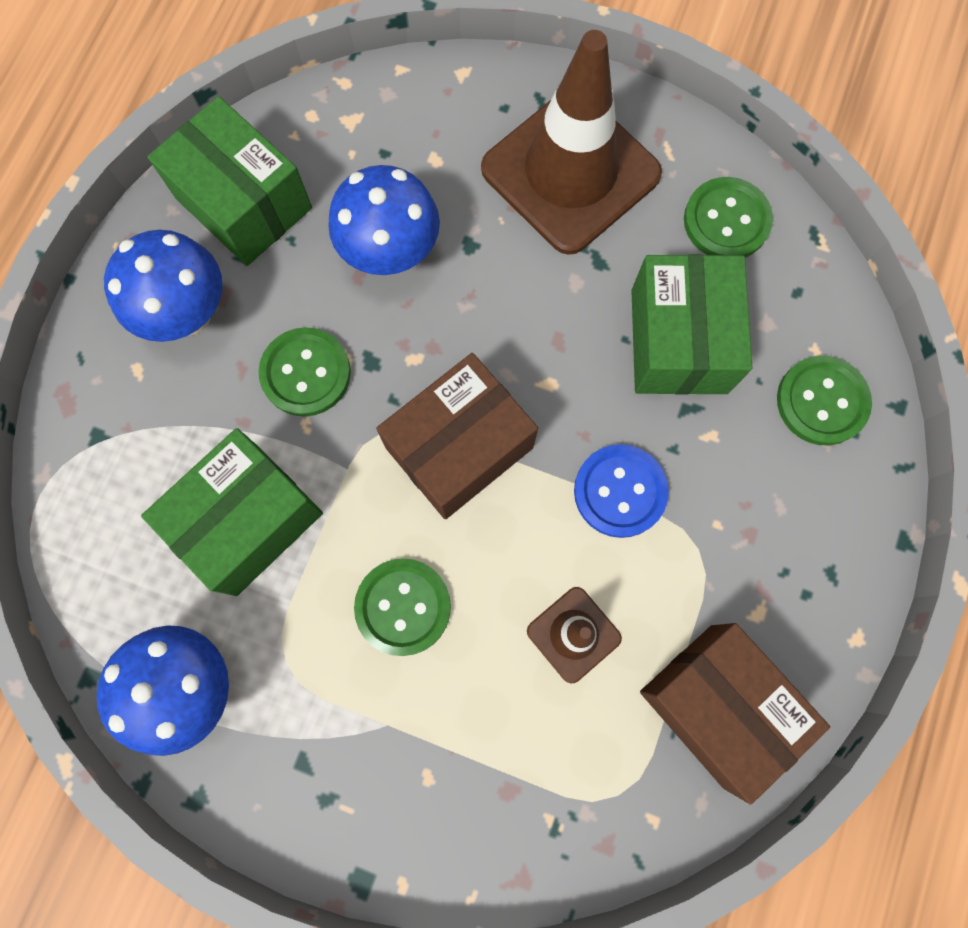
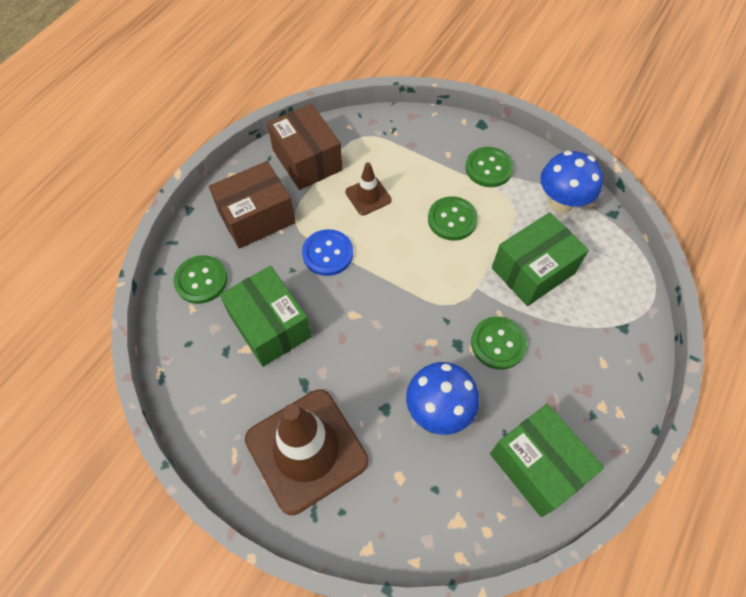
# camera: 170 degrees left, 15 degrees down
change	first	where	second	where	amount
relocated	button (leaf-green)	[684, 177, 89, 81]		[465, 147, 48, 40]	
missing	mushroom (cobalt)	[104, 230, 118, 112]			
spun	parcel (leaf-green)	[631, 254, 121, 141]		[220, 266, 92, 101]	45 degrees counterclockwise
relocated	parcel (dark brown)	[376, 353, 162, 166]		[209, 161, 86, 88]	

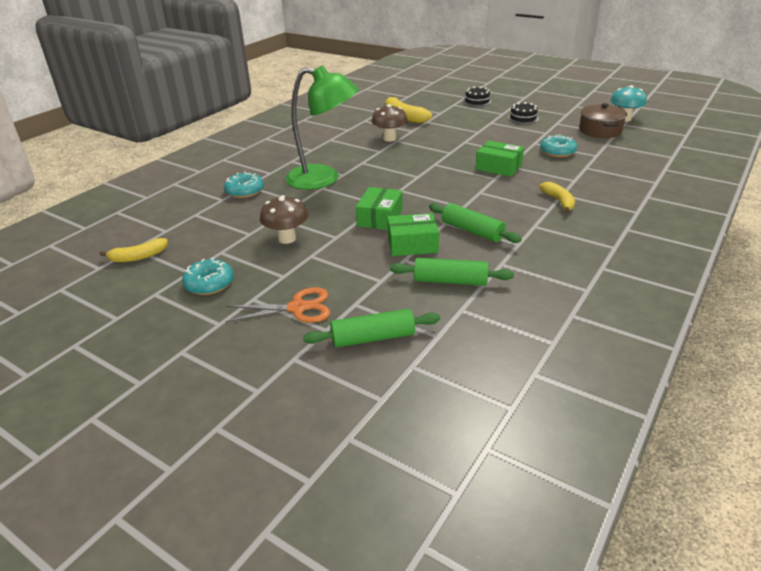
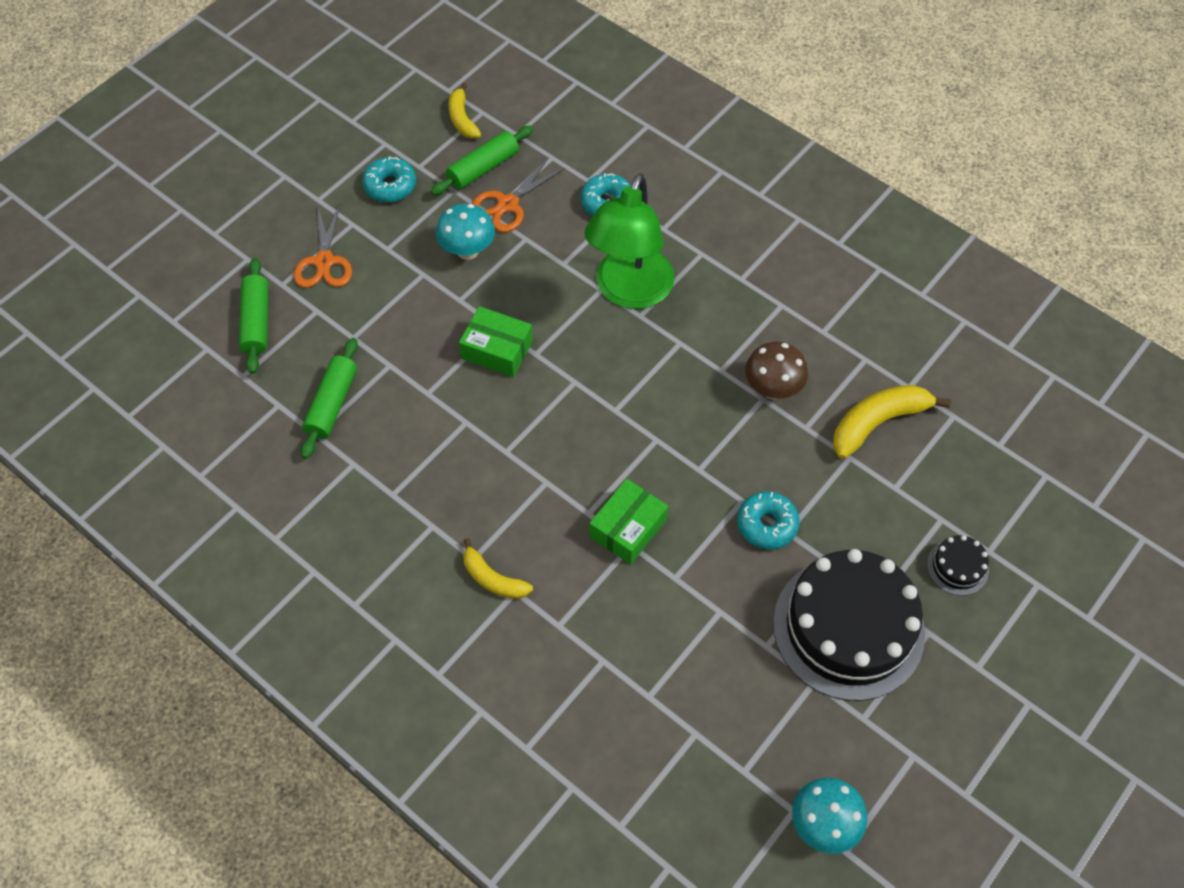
# camera: 95 degrees right, 25 degrees up
change	first	where	second	where	amount
size	gateau (ebony)	[508, 102, 31, 22]		[773, 549, 152, 152]	x2.41
missing	pot (dark brown)	[579, 103, 48, 35]			
relocated	donut (teal)	[540, 134, 37, 23]		[737, 491, 63, 58]	
spun	banana (golden)	[539, 182, 36, 31]		[463, 538, 70, 61]	45 degrees clockwise
colour	mushroom (dark brown)	[260, 195, 48, 49]	mushroom (teal)	[436, 203, 59, 57]	
relocated	pastry roller (leaf-green)	[429, 203, 93, 40]		[431, 126, 102, 69]	
missing	parcel (leaf-green)	[387, 213, 52, 43]			
appeared			scissors (bright orange)	[472, 157, 93, 75]	

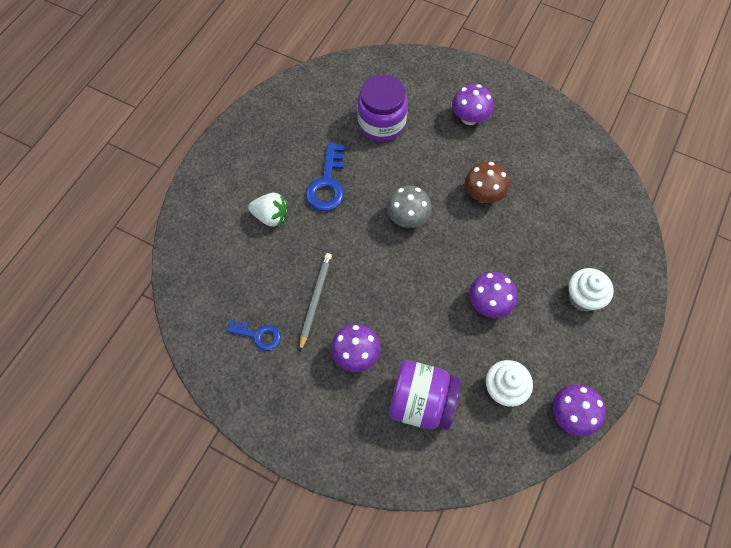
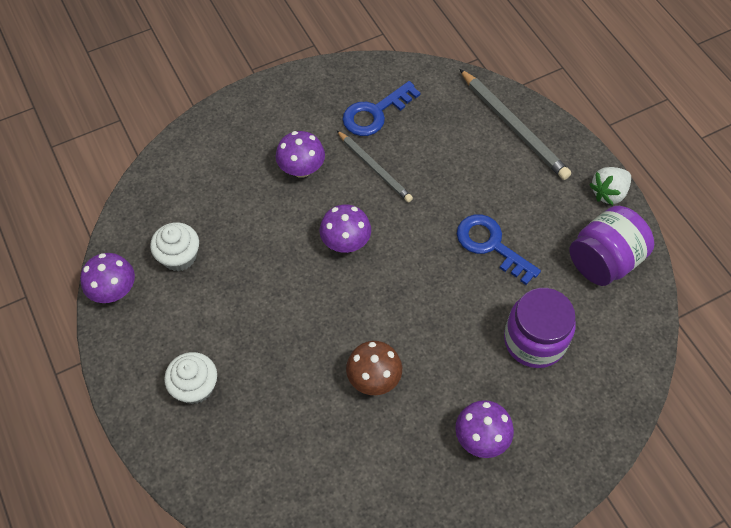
# camera: 125 degrees right, 5 degrees down
change	first	where	second	where	amount
missing	mushroom (gray)	[387, 186, 45, 42]			
relocated	berry (pure white)	[248, 193, 40, 34]		[589, 167, 42, 39]	
relocated	mushroom (royal purple)	[469, 272, 48, 46]		[320, 204, 51, 49]	
size	key (cobalt)	[226, 320, 55, 31]		[343, 81, 78, 55]	x1.58
relocated	jar (royal purple)	[389, 360, 72, 70]		[569, 206, 85, 80]	
appeared			pencil (gray)	[459, 69, 112, 111]	

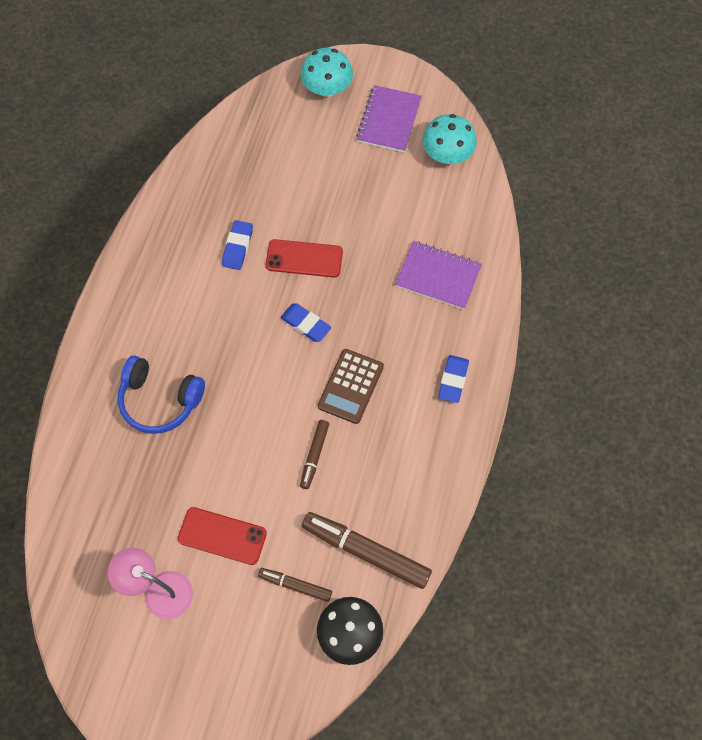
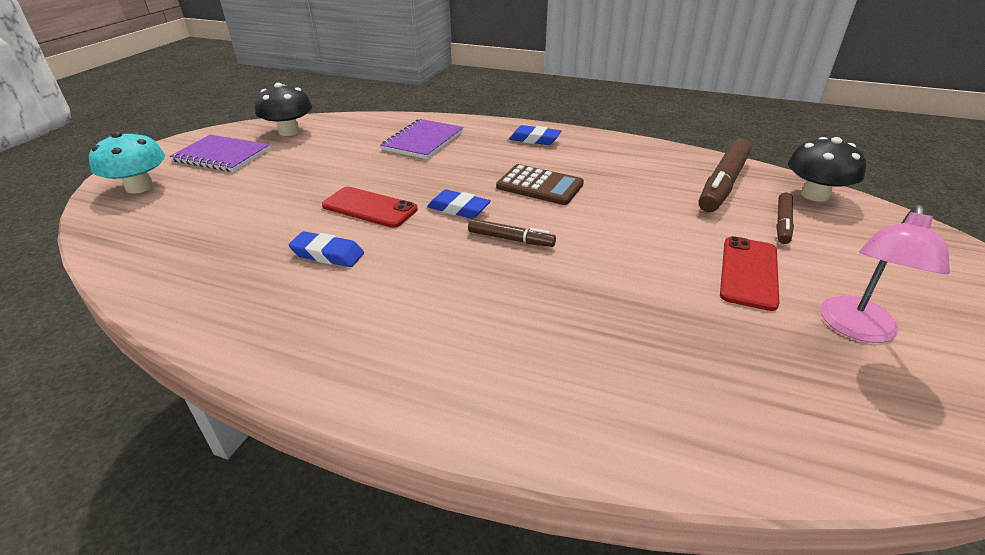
# camera: 85 degrees left, 30 degrees down
change	first	where	second	where	amount
colour	mushroom (teal)	[423, 114, 54, 50]	mushroom (ebony)	[255, 83, 57, 53]	
spun	mobile phone (crimson)	[265, 239, 78, 39]		[322, 187, 96, 41]	75 degrees counterclockwise
spun	eraser (cobalt)	[280, 303, 51, 39]		[427, 190, 64, 29]	75 degrees clockwise
missing	headphones (cobalt)	[118, 356, 87, 78]			
relocated	felt pen (dark brown)	[300, 420, 29, 69]		[468, 219, 88, 28]	

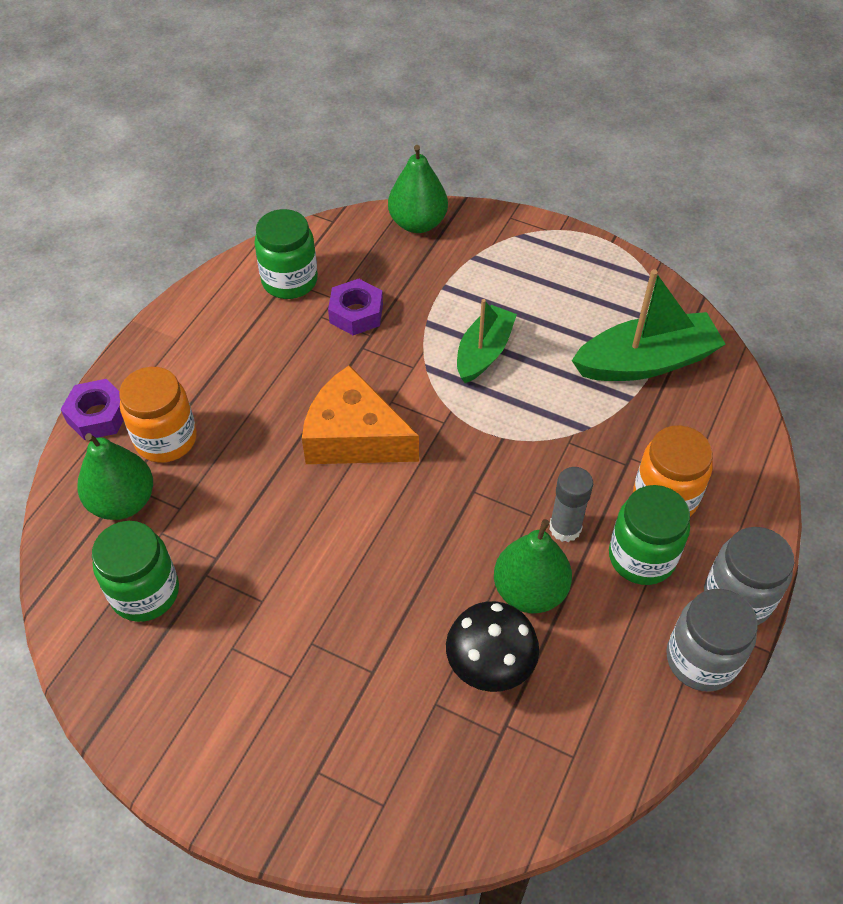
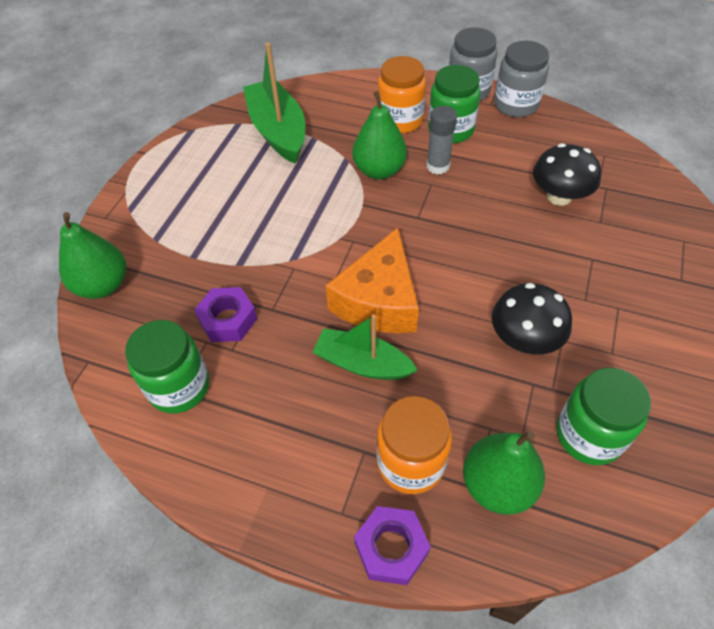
# camera: 95 degrees left, 0 degrees up
change	first	where	second	where	amount
relocated	sailboat (leaf-green)	[457, 299, 60, 84]		[313, 315, 105, 65]	
relocated	pear fruit (leaf-green)	[494, 519, 78, 94]		[352, 91, 55, 89]	
appeared			mushroom (ebony)	[492, 283, 80, 72]	

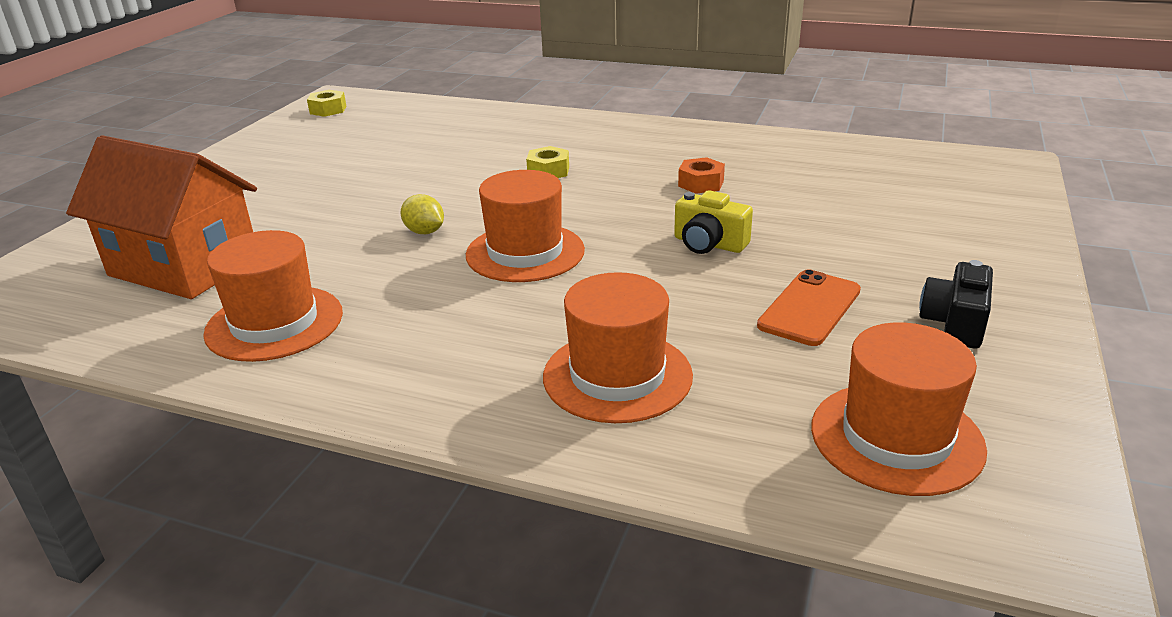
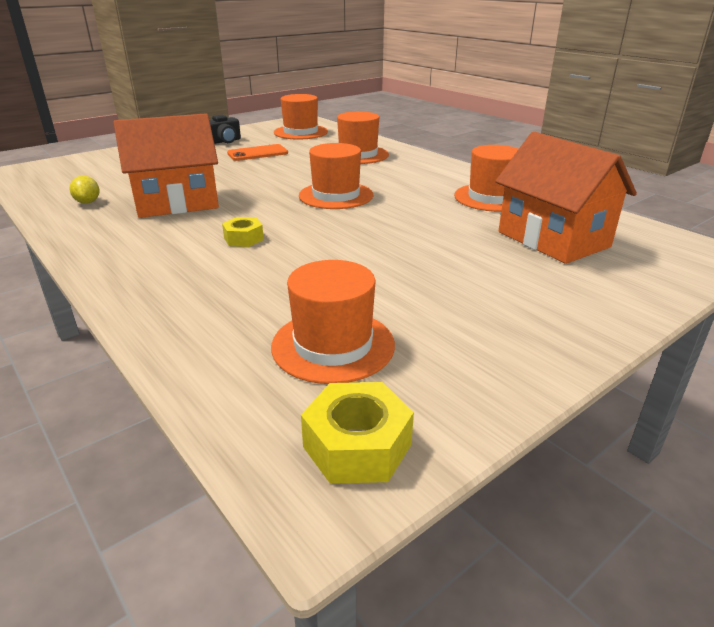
# camera: 150 degrees left, 0 degrees up
change	first	where	second	where	amount
size	hexagon nut (golden)	[307, 90, 39, 27]		[301, 382, 113, 102]	x1.52
exchanged	hexagon nut (bright orange)	[678, 157, 47, 37]	toy house (bright orange)	[113, 113, 106, 105]	
missing	compact camera (golden)	[674, 190, 79, 64]			
relocated	toy lemon (golden)	[400, 194, 44, 40]		[70, 176, 30, 28]	
appeared			top hat (bright orange)	[271, 260, 124, 124]	

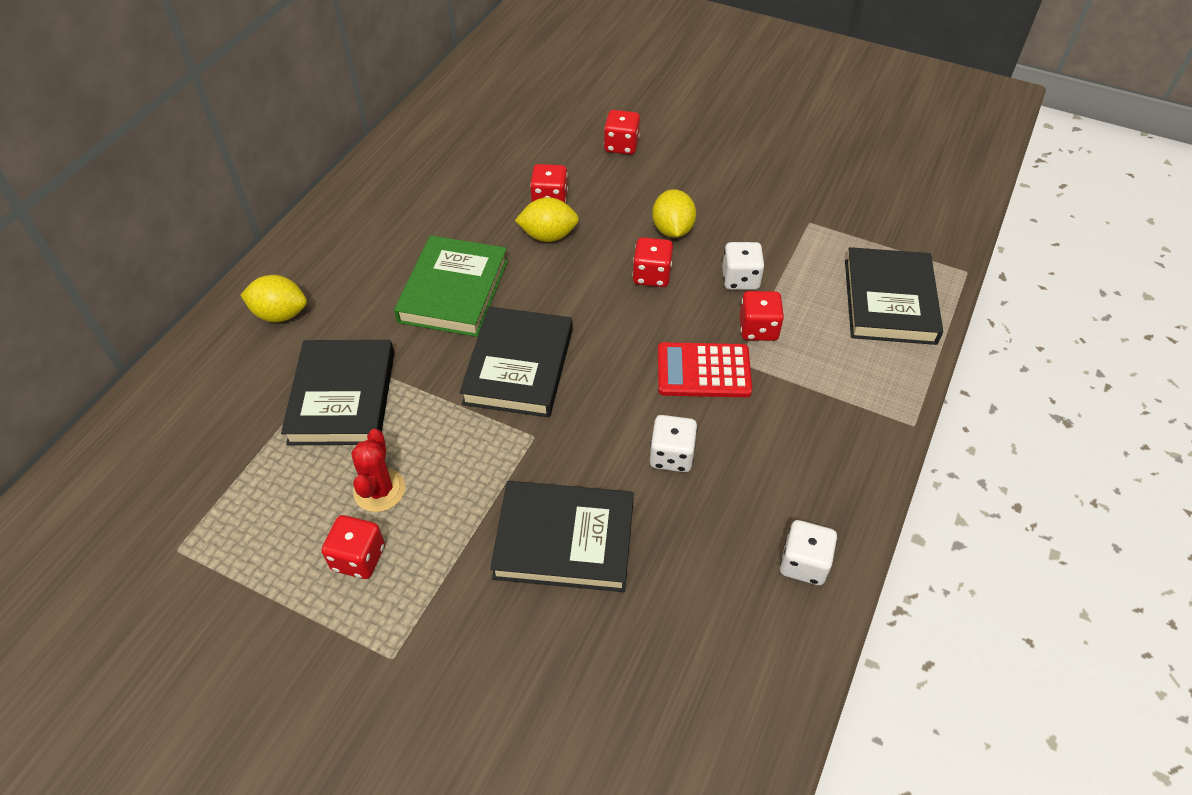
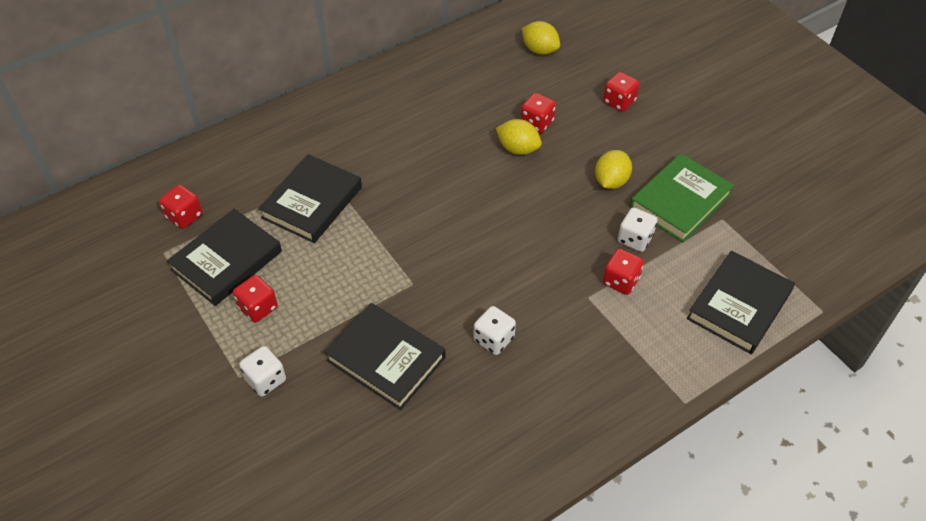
# camera: 30 degrees right, 0 degrees up
change	first	where	second	where	amount
relocated	hardcover (leaf-green)	[394, 235, 114, 102]		[630, 153, 104, 89]	
relocated	game die (crimson)	[632, 237, 41, 50]		[159, 185, 43, 44]	
relocated	toy lemon (golden)	[241, 275, 66, 48]		[522, 21, 38, 34]	
relocated	hardcover (ebony)	[459, 306, 113, 112]		[167, 209, 115, 97]	
missing	adding machine (crimson)	[658, 342, 94, 55]			
missing	prickly plant (crimson)	[351, 429, 54, 83]			
relocated	game die (pure white)	[780, 520, 57, 65]		[239, 346, 47, 51]	

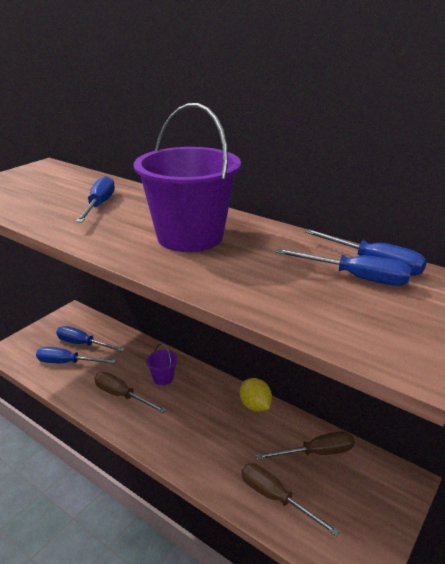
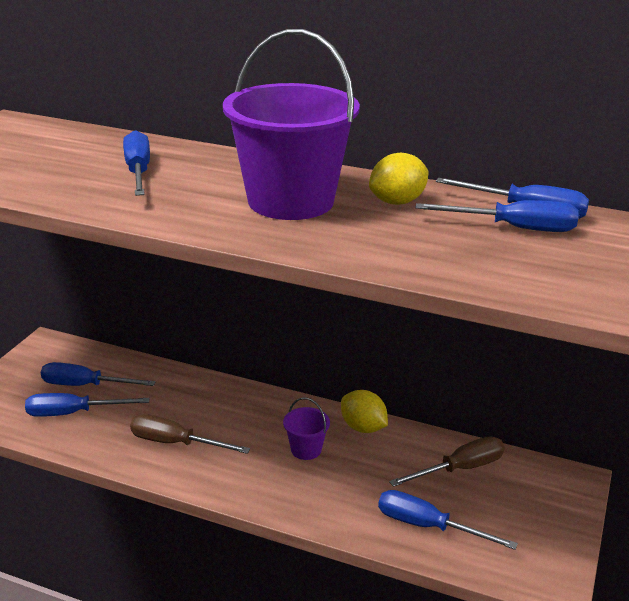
# camera: 15 degrees left, 0 degrees up
change	first	where	second	where	amount
relocated	sand bucket (royal purple)	[146, 343, 32, 42]		[283, 397, 47, 63]	
colour	hand screwdriver (dark brown)	[241, 463, 99, 73]	hand screwdriver (cobalt)	[378, 490, 140, 60]	
appeared			toy lemon (golden)	[369, 153, 60, 52]	

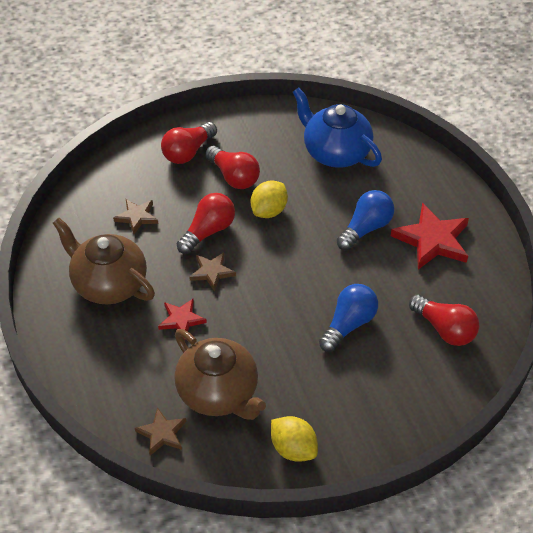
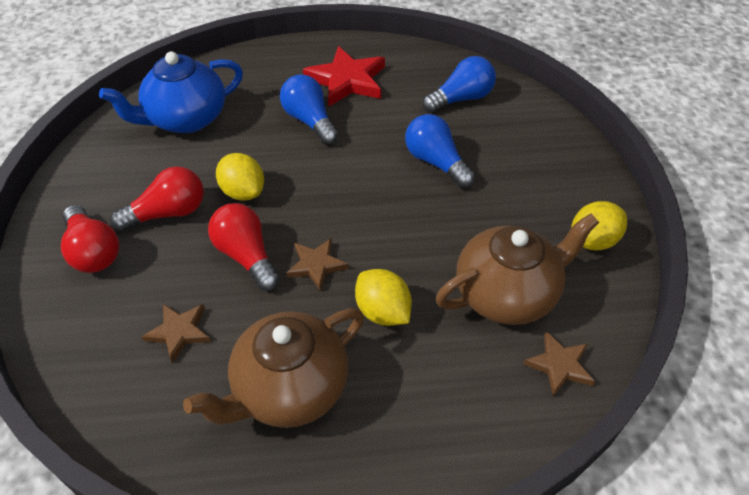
# camera: 75 degrees left, 0 degrees up
change	first	where	second	where	amount
colour	lightbulb (crimson)	[409, 295, 70, 51]	lightbulb (cobalt)	[422, 56, 74, 57]	
exchanged	star (crimson)	[158, 299, 49, 41]	toy lemon (golden)	[355, 269, 57, 57]	

